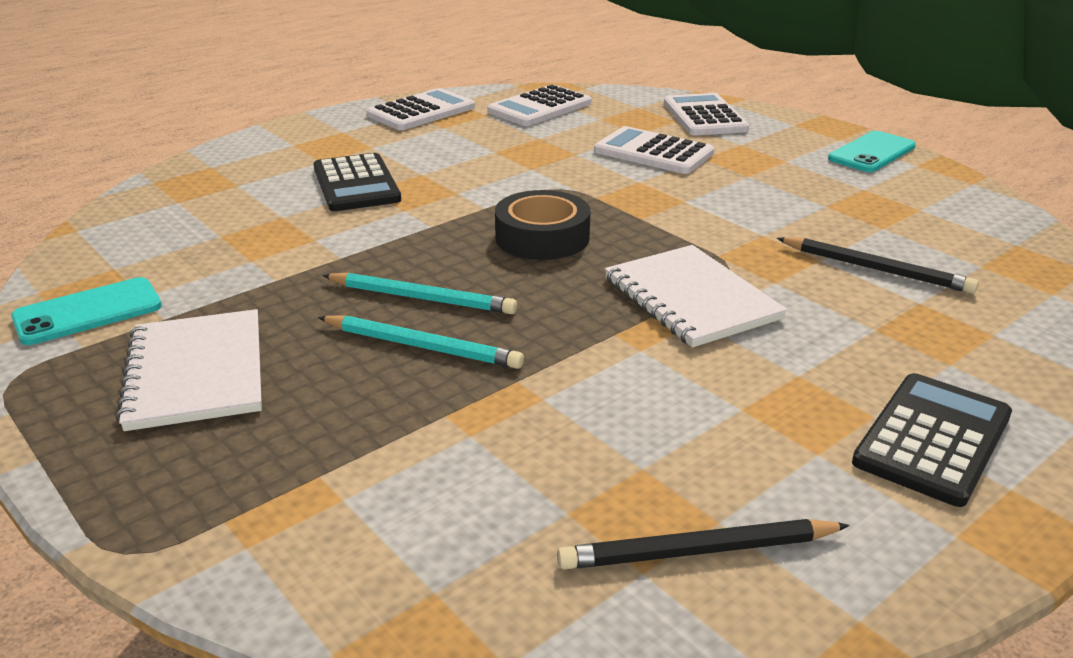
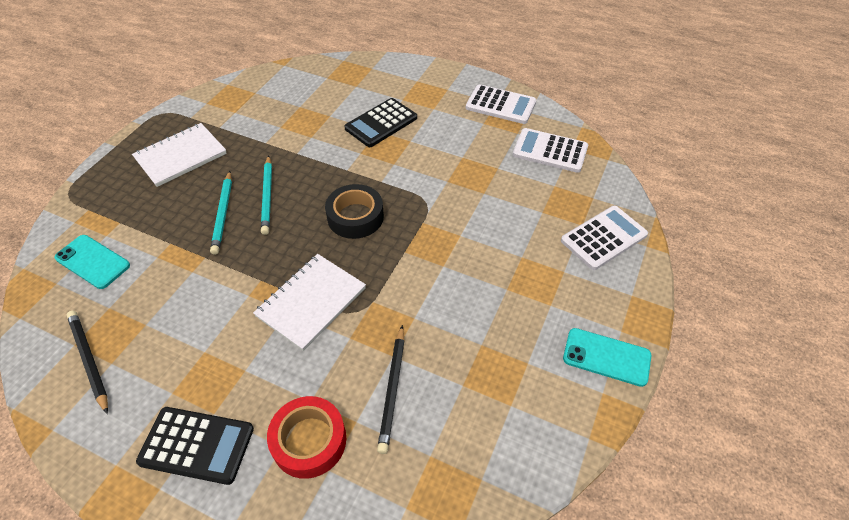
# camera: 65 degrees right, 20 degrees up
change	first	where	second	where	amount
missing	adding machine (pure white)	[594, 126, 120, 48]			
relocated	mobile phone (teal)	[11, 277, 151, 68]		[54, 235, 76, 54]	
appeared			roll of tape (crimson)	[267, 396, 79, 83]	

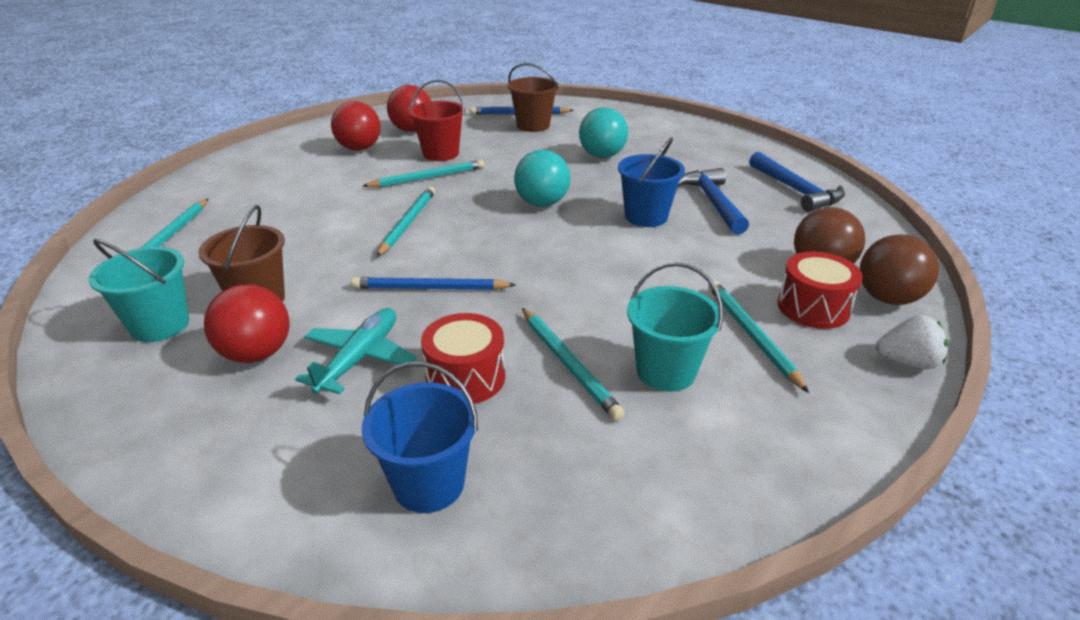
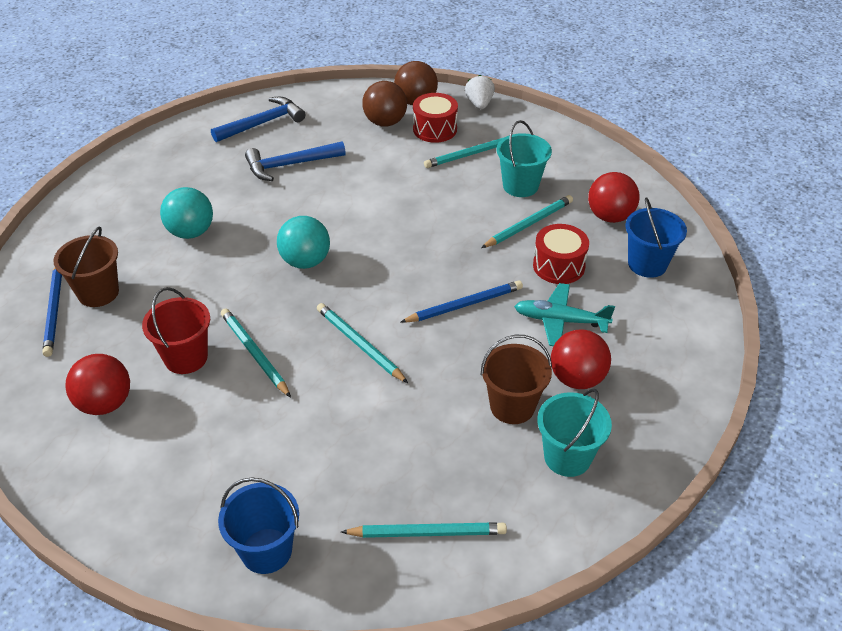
# camera: 100 degrees left, 10 degrees up
change	first	where	second	where	amount
relocated	play ball (crimson)	[331, 101, 50, 50]		[588, 172, 52, 51]	
relocated	sand bucket (cobalt)	[618, 137, 67, 90]		[218, 477, 81, 97]	
spun	pencil (teal)	[376, 187, 59, 70]		[317, 303, 91, 80]	45 degrees clockwise
spun	pencil (cobalt)	[351, 277, 165, 13]		[401, 280, 122, 43]	105 degrees counterclockwise

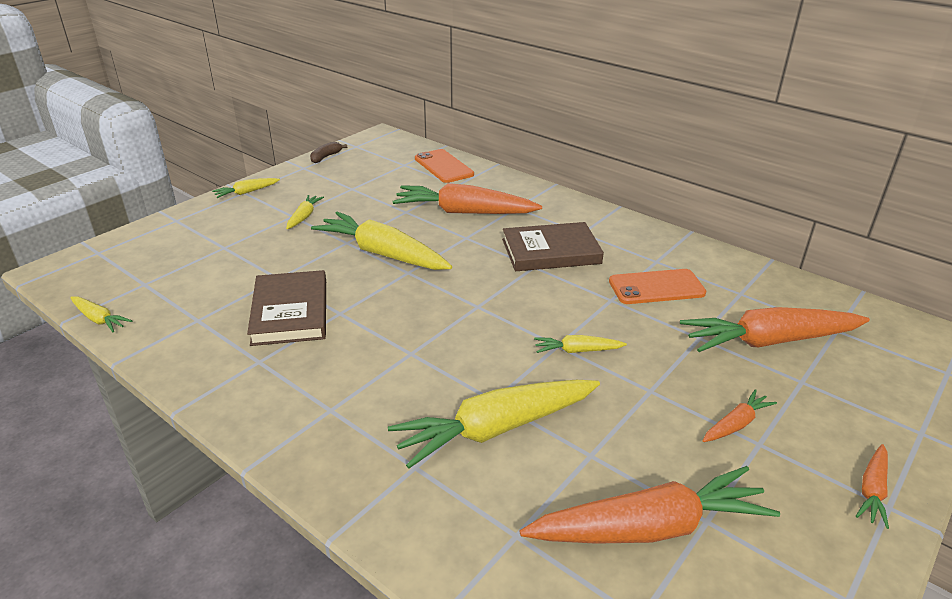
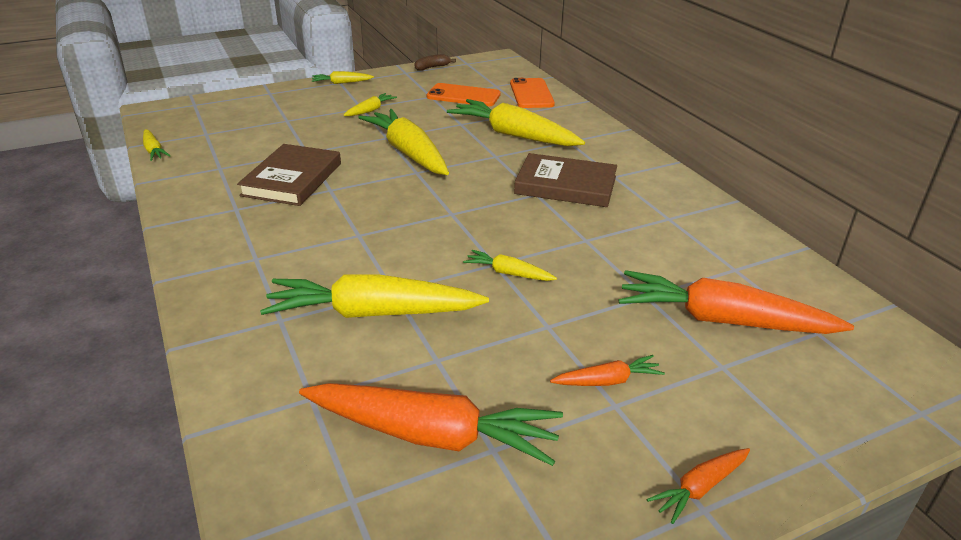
# camera: 25 degrees right, 0 degrees up
change	first	where	second	where	amount
colour	carrot (bright orange)	[393, 183, 149, 31]	carrot (golden)	[447, 99, 138, 47]	
relocated	mobile phone (bright orange)	[609, 269, 97, 35]		[427, 83, 73, 23]	

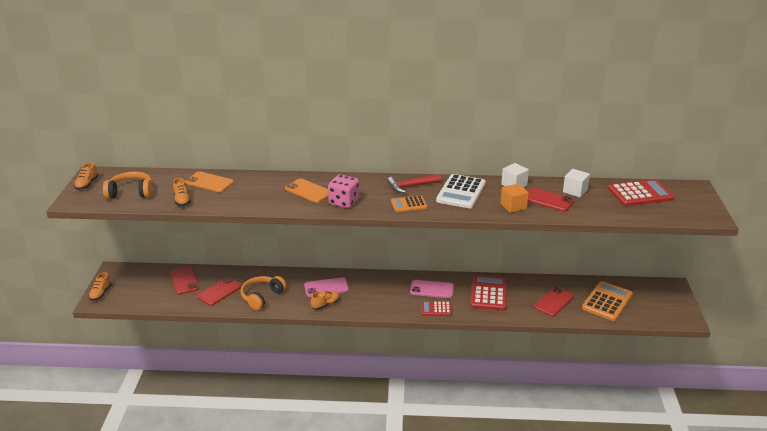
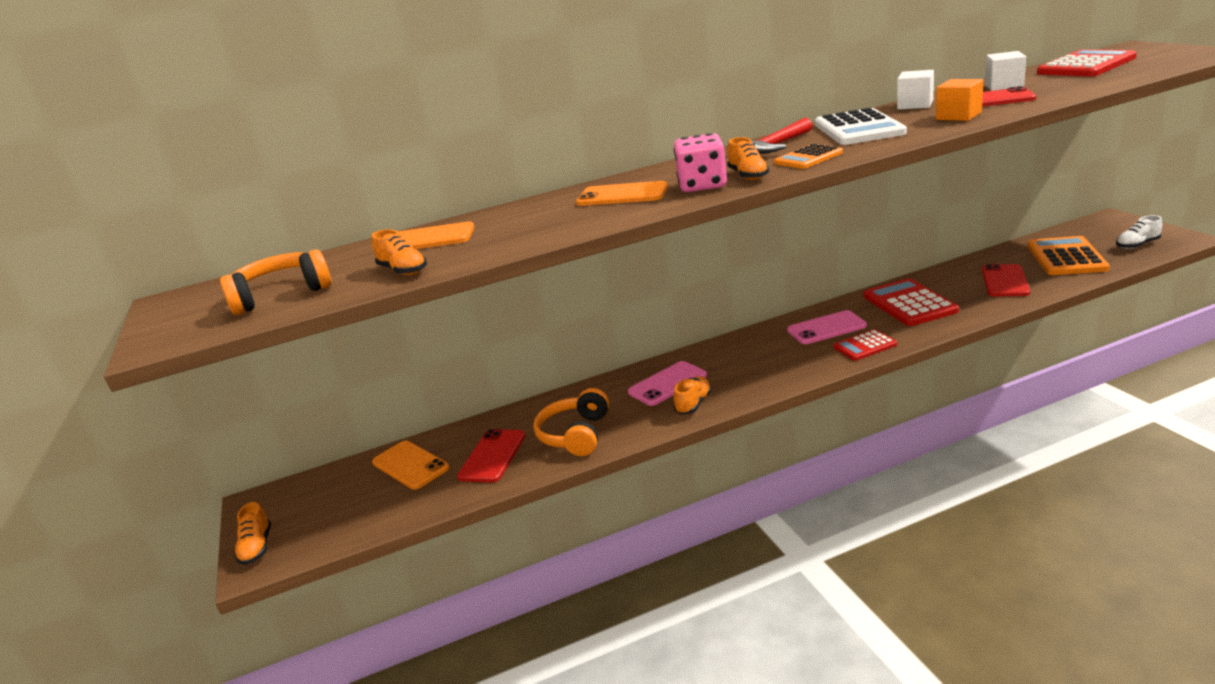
# camera: 20 degrees left, 5 degrees down
change	first	where	second	where	amount
relocated	sneaker (bright orange)	[74, 162, 24, 28]		[727, 137, 42, 43]	
colour	mobile phone (crimson)	[170, 266, 29, 28]	mobile phone (bright orange)	[372, 441, 77, 48]	
appeared			sneaker (pure white)	[1116, 215, 46, 34]	

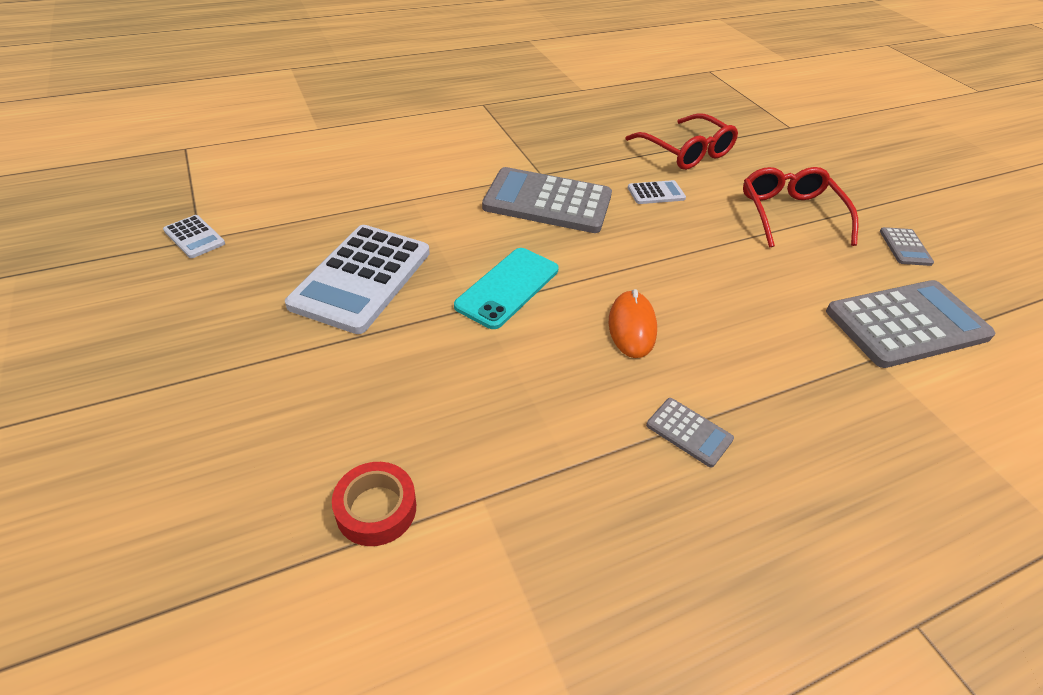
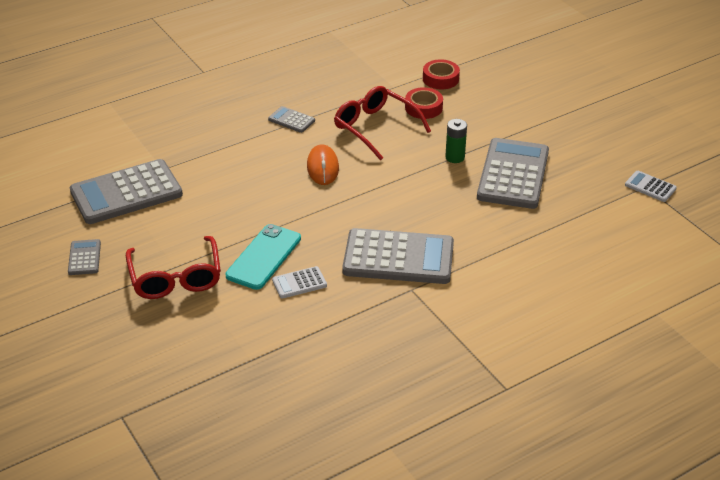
# camera: 175 degrees right, 5 degrees down
change	first	where	second	where	amount
relocated	spectacles (crimson)	[625, 114, 113, 56]		[334, 86, 97, 75]	
colour	adding machine (pure white)	[285, 225, 145, 109]	adding machine (gray)	[477, 138, 72, 71]	
relocated	mobile phone (teal)	[454, 248, 105, 81]		[225, 224, 76, 66]	
appeared			roll of tape (crimson)	[405, 87, 38, 32]	
appeared			AA battery (leaf-green)	[445, 119, 22, 44]	

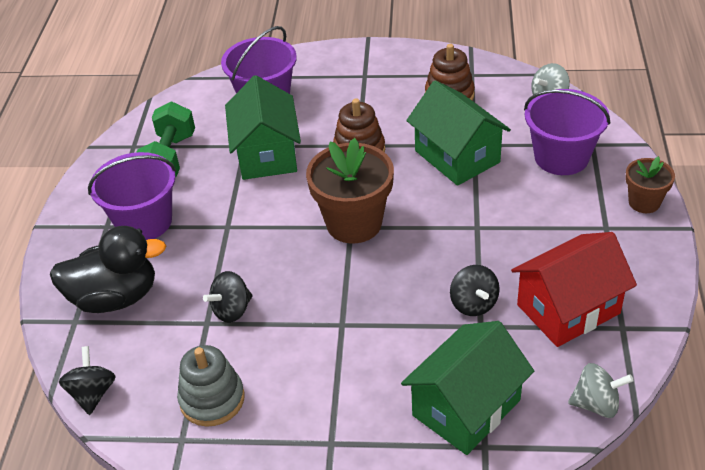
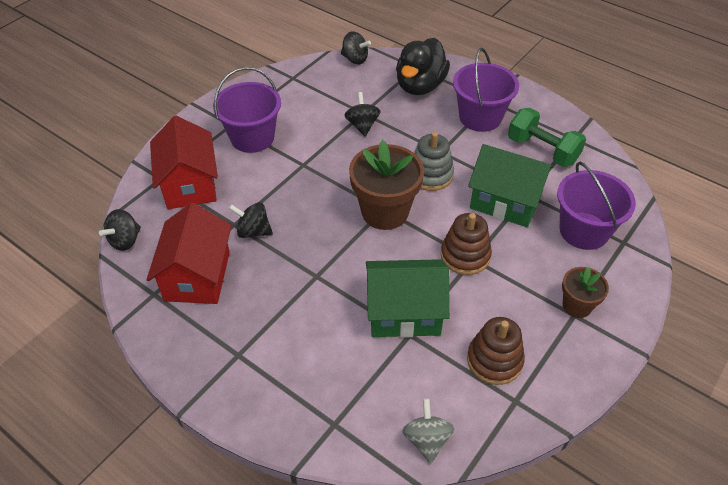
# camera: 120 degrees right, 5 degrees up
change	first	where	second	where	amount
relocated	sand bucket (royal purple)	[524, 89, 86, 86]		[213, 67, 68, 86]	
relocated	plant pot (dark brown)	[626, 156, 49, 57]		[562, 267, 47, 51]	
colour	toy house (leaf-green)	[401, 321, 133, 134]	toy house (crimson)	[150, 116, 68, 93]	
relocated	ring stacker (gray)	[177, 345, 68, 82]		[414, 132, 40, 59]	
colour	whirligig (gray)	[568, 363, 66, 55]	whirligig (ebony)	[99, 209, 42, 42]	

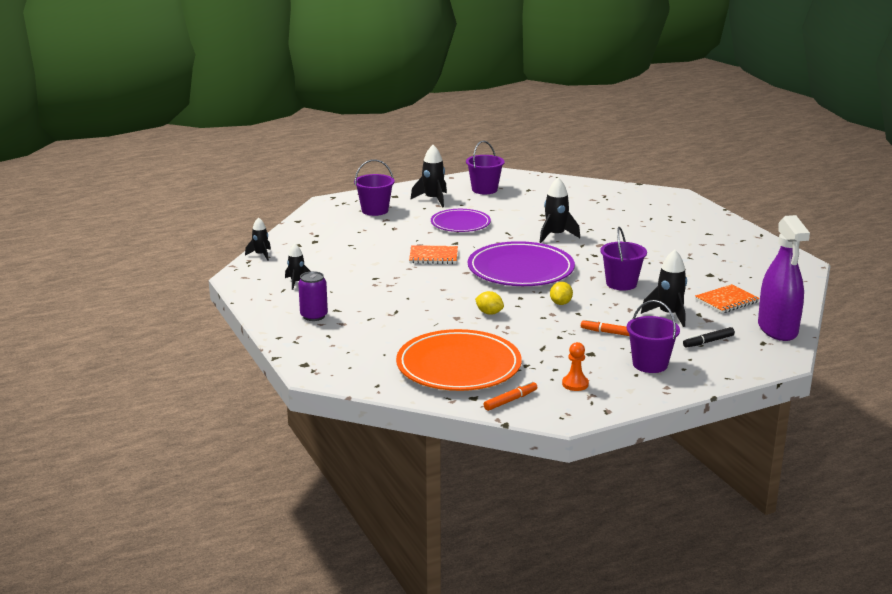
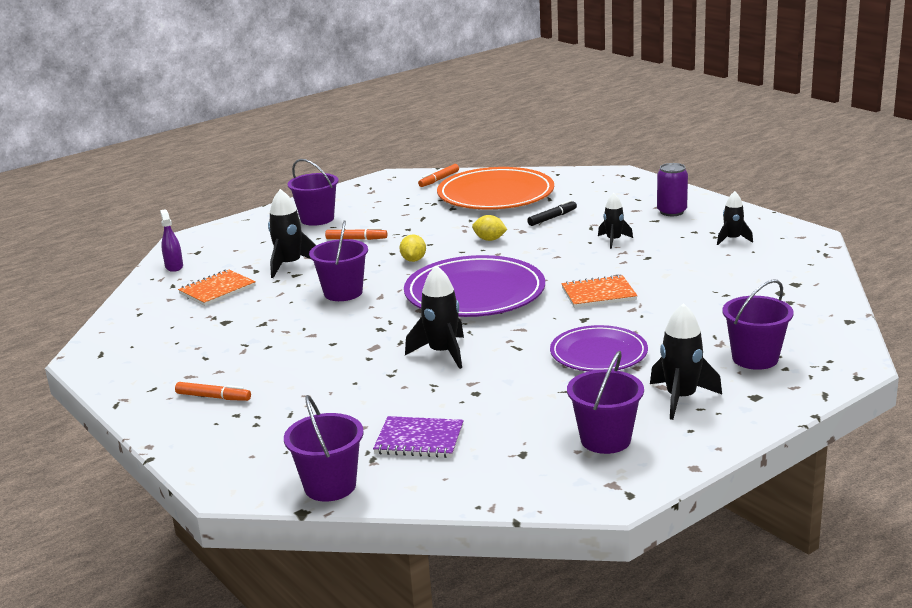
# camera: 170 degrees right, 0 degrees up
change	first	where	second	where	amount
size	sprayer (royal purple)	[758, 215, 52, 126]		[160, 209, 23, 63]	x0.44
relocated	toy rocket (ebony)	[245, 217, 26, 44]		[598, 193, 35, 56]	
relocated	felt pen (ebony)	[683, 327, 52, 21]		[527, 200, 50, 26]	
missing	game pawn (bright orange)	[562, 342, 27, 49]			
appeared			felt pen (bright orange)	[175, 382, 76, 19]	
appeared			sand bucket (royal purple)	[284, 395, 80, 106]	
appeared			notebook (royal purple)	[373, 416, 91, 42]	

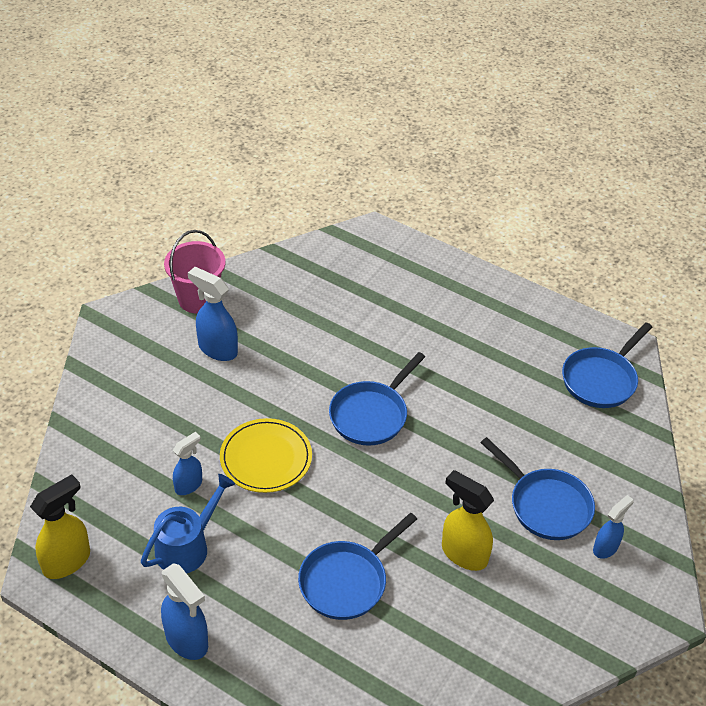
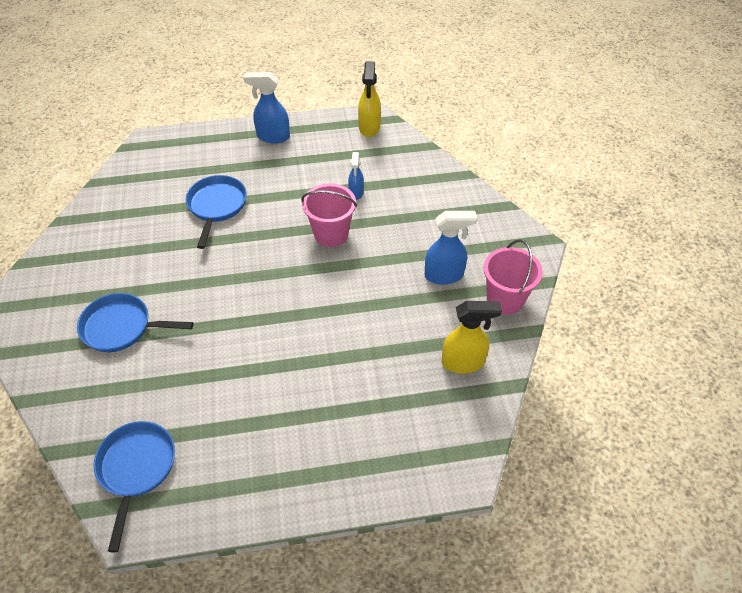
# camera: 140 degrees right, 5 degrees up
change	first	where	second	where	amount
missing	pan (cobalt)	[329, 352, 96, 94]			
exchanged	plate (golden)	[220, 418, 92, 75]	sand bucket (rosy)	[301, 184, 56, 63]	
relocated	sprayer (golden)	[442, 470, 52, 101]		[442, 301, 60, 72]	
missing	sprinkling can (cobalt)	[141, 474, 94, 100]			
missing	sprayer (cobalt)	[593, 495, 41, 64]			

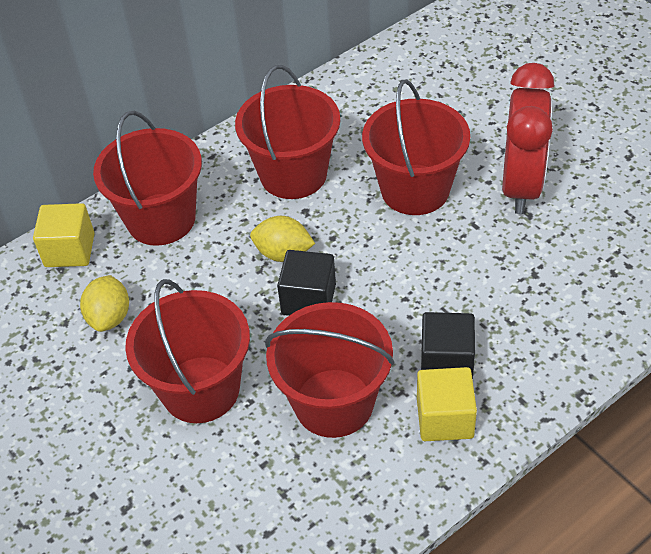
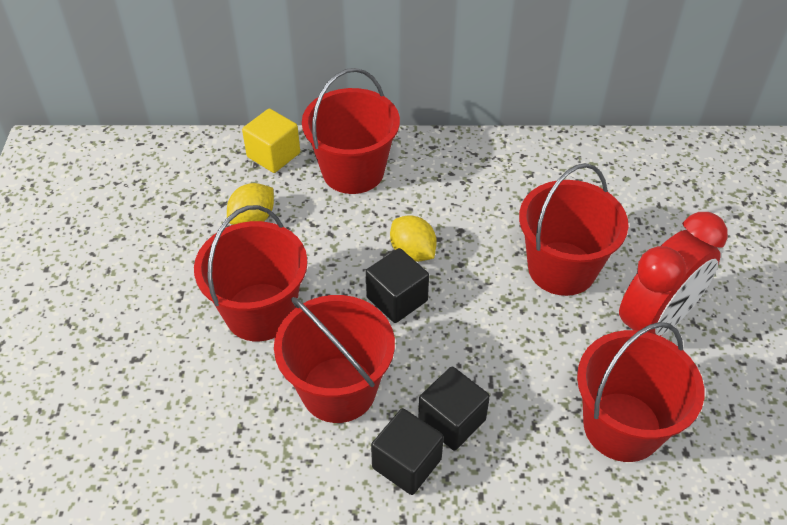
# camera: 35 degrees right, 0 degrees up
change	first	where	second	where	amount
relocated	sand bucket (crimson)	[235, 65, 105, 134]		[577, 322, 127, 140]	
colour	cube (golden)	[417, 367, 60, 74]	cube (ebony)	[371, 408, 73, 87]	

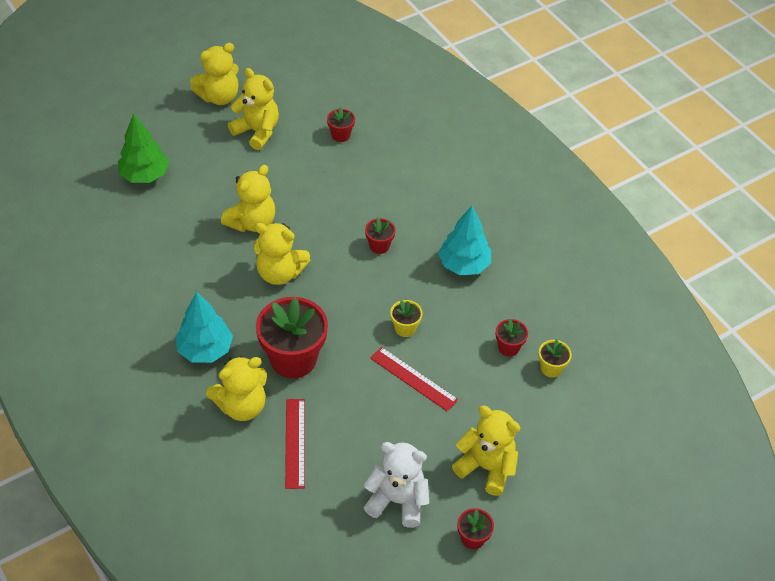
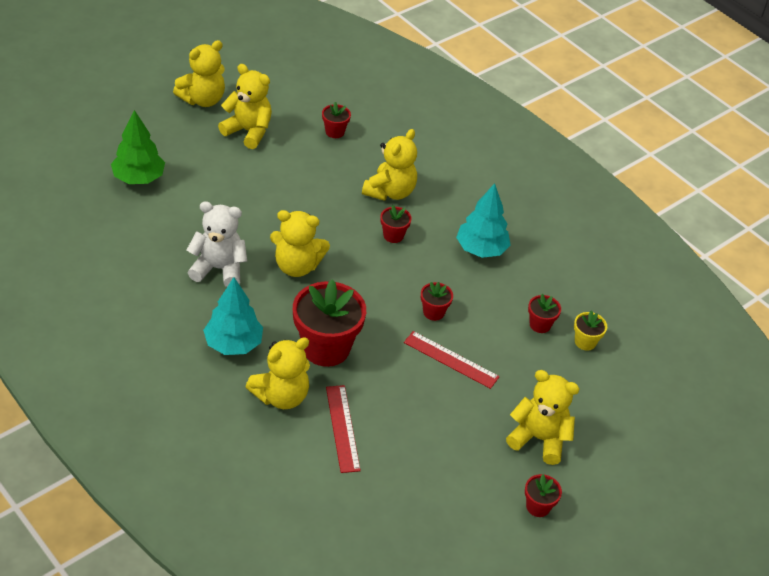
# camera: 10 degrees left, 5 degrees down
change	first	where	second	where	amount
relocated	teddy (golden)	[221, 165, 54, 67]		[362, 129, 55, 72]	
colour	plant pot (golden)	[390, 300, 33, 37]	plant pot (crimson)	[421, 282, 32, 39]	
relocated	teddy (pure white)	[363, 442, 66, 86]		[187, 201, 60, 86]	

